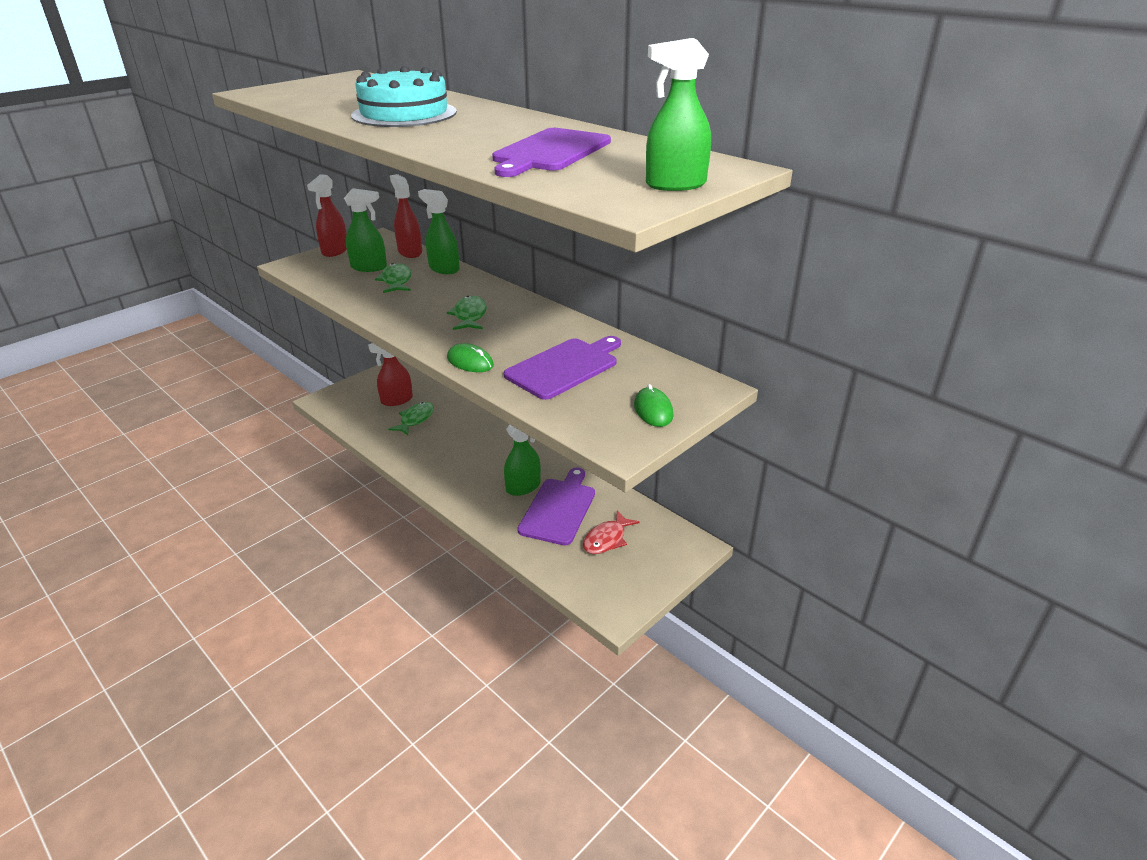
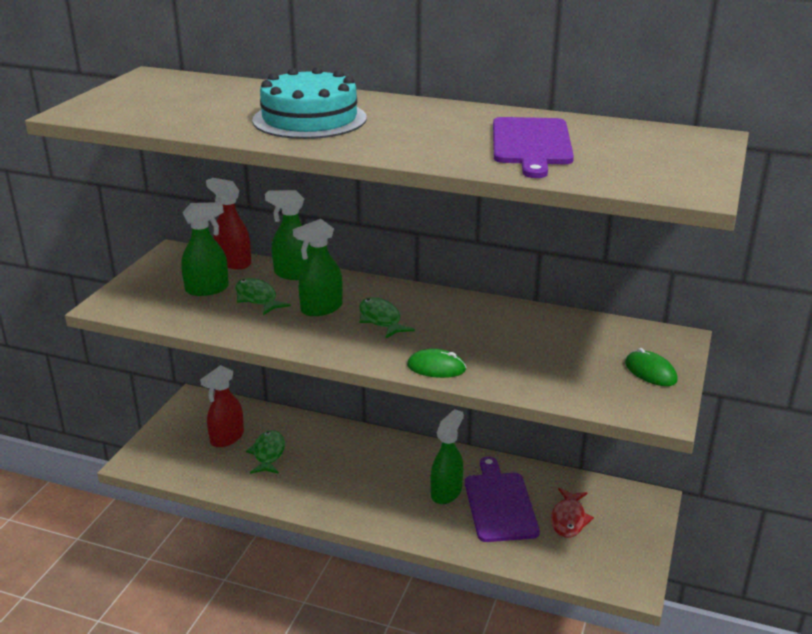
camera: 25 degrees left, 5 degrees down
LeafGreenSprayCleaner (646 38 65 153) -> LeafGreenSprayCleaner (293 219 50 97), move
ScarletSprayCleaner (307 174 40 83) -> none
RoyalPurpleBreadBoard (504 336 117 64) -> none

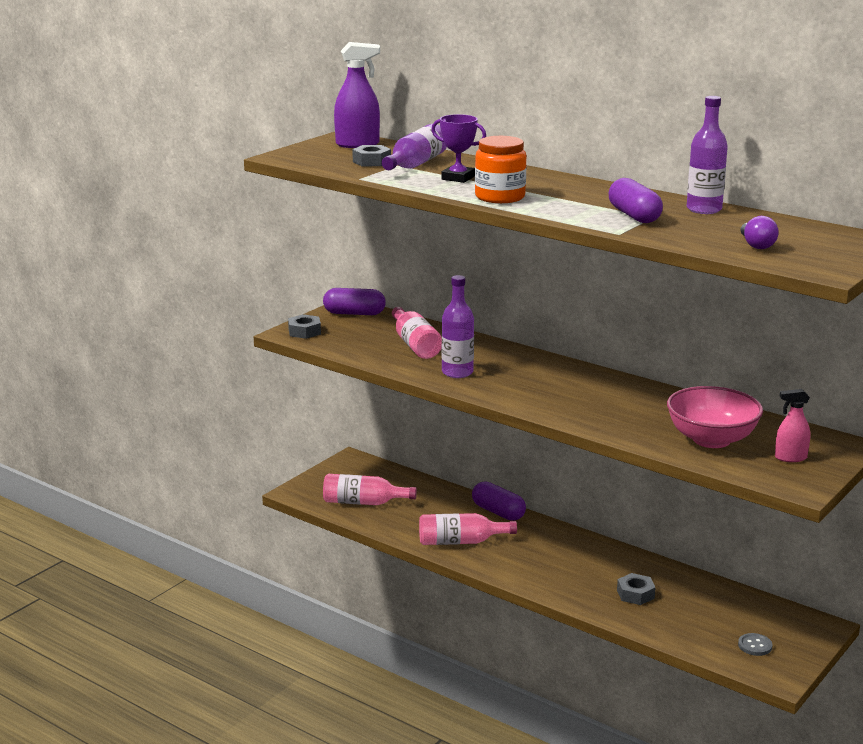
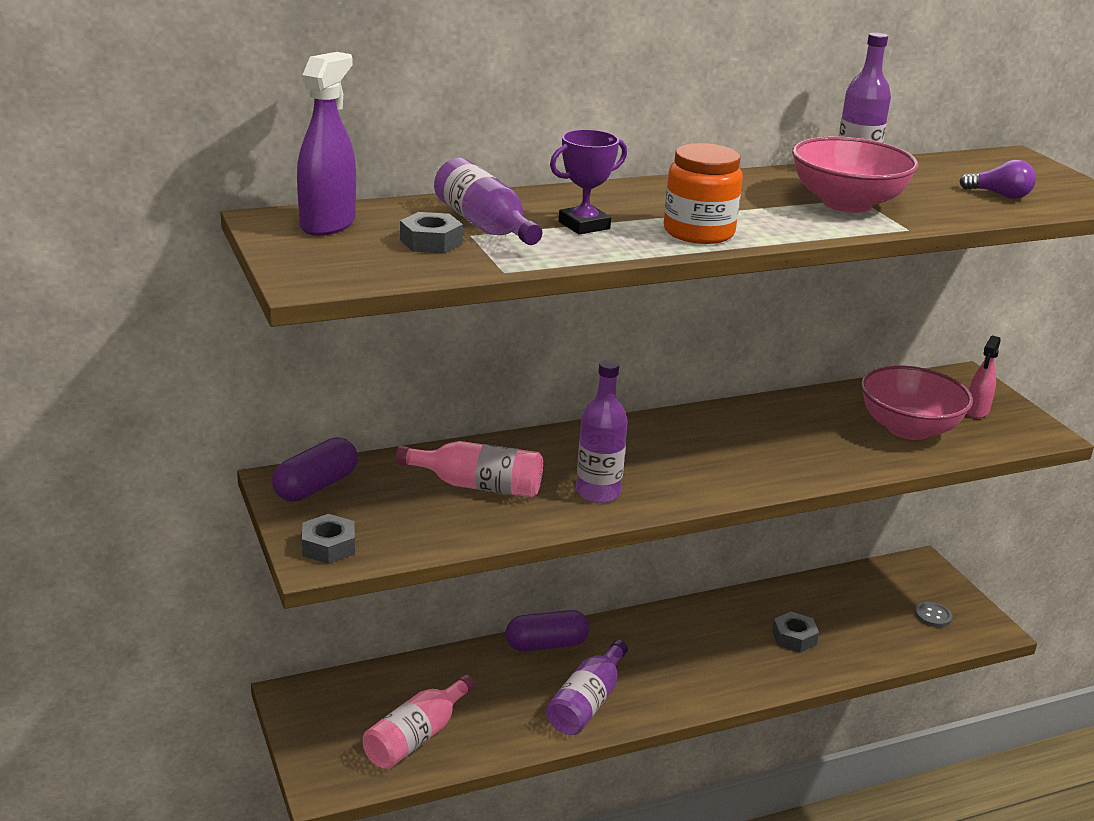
camera: 60 degrees left, 5 degrees up
RoyalPurplePillShape (609 178 54 45) -> RosyServingBowl (792 136 127 77)
RosyFlask (419 513 98 32) -> RoyalPurpleFlask (546 640 82 95)

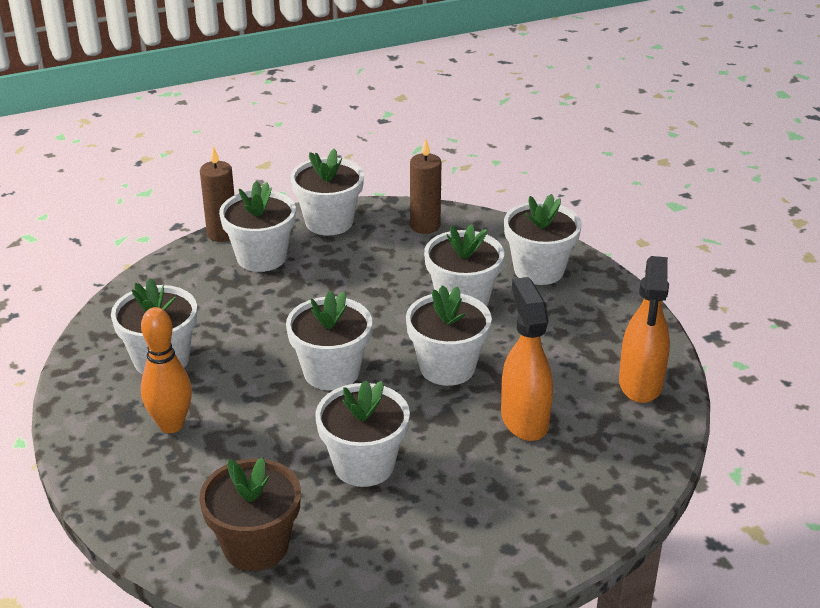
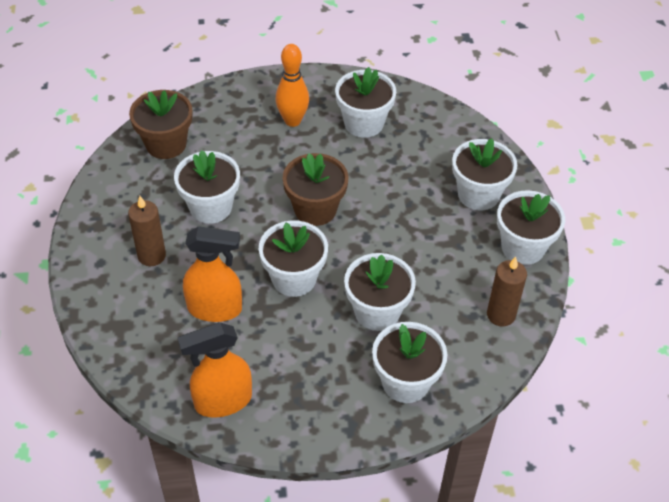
camera: 105 degrees right, 15 degrees up
BrownWaxCandle (200 146 34 96) -> BrownWaxCandle (128 196 38 70), move
OrangeColouredSprayCleaner (619 256 51 147) -> OrangeColouredSprayCleaner (178 322 74 96), 45 degrees counterclockwise
SnowWhitePottedPlant (286 291 86 99) -> BrownPottedPlant (283 153 65 73)

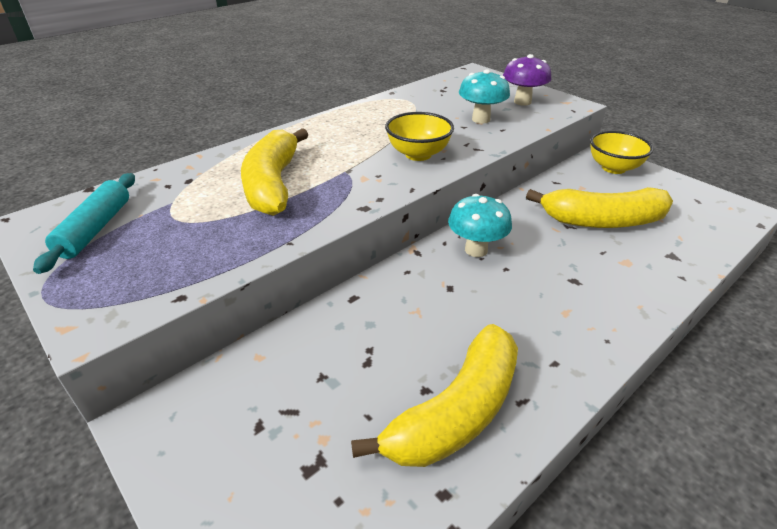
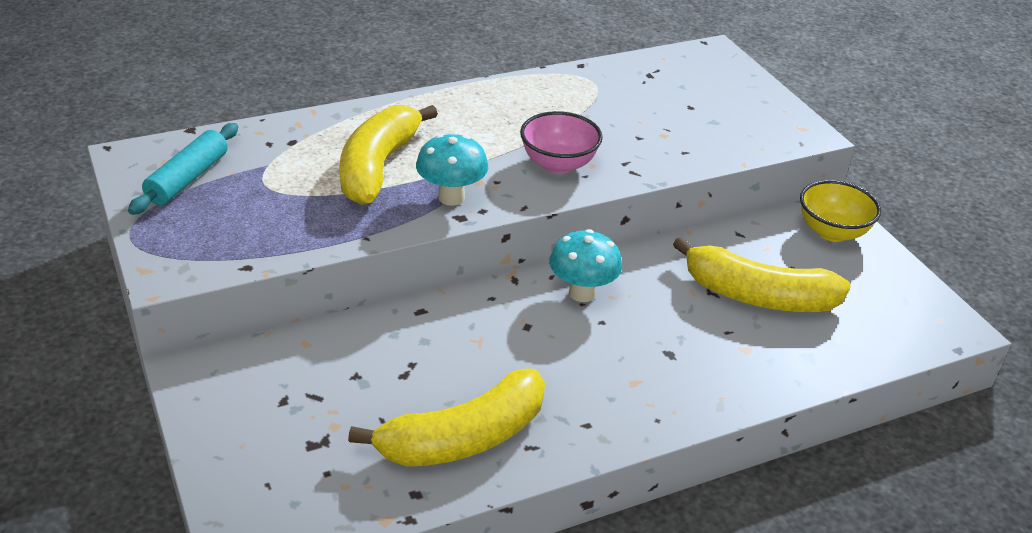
camera: 15 degrees right, 0 degrees up
RoyalPurpleToadstool (503 54 48 52) -> none
TealToadstool (459 69 51 55) -> TealToadstool (416 134 72 72), move
BrightYellowServingBowl (385 112 69 49) -> RosyServingBowl (520 111 83 63)

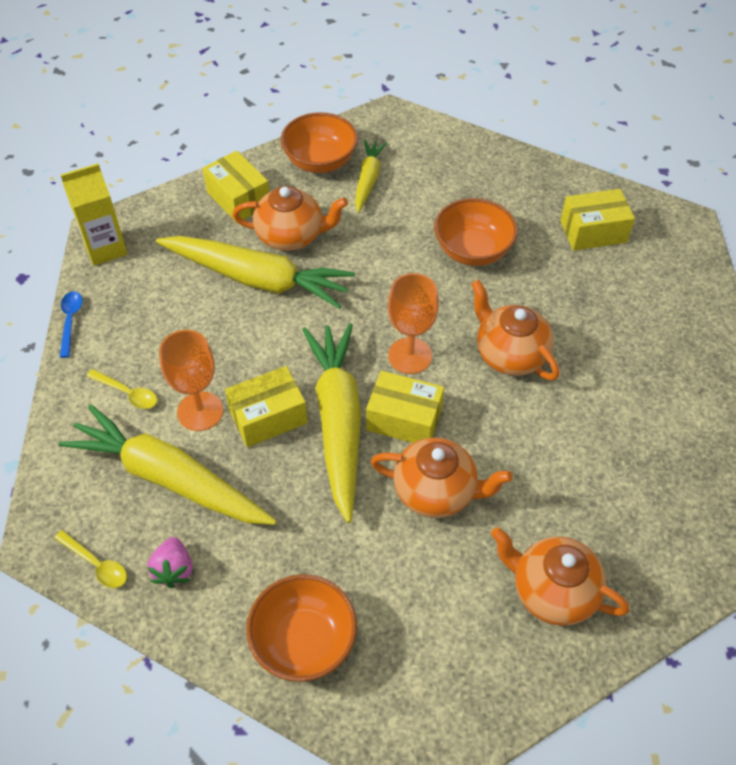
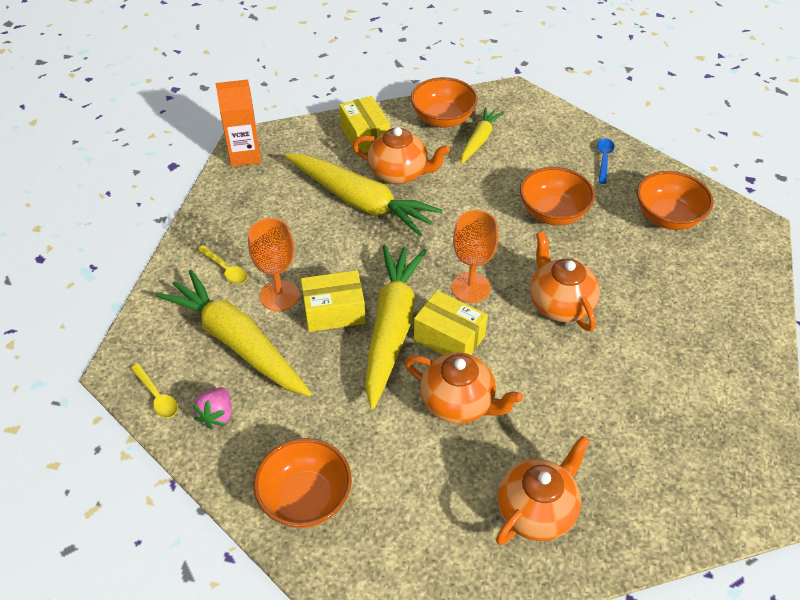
camera: 15 degrees right, 5 degrees down
BrightYellowCarton (61 163 67 103) -> OrangeColouredCarton (216 79 45 88)
BrightYellowBox (560 189 75 62) -> OrangeColouredServingBowl (637 171 77 59)
CobaltSpoon (60 291 22 67) -> CobaltSpoon (597 138 18 46), move
OrangeColouredTeaPot (491 527 139 99) -> OrangeColouredTeaPot (496 435 94 110), 90 degrees clockwise

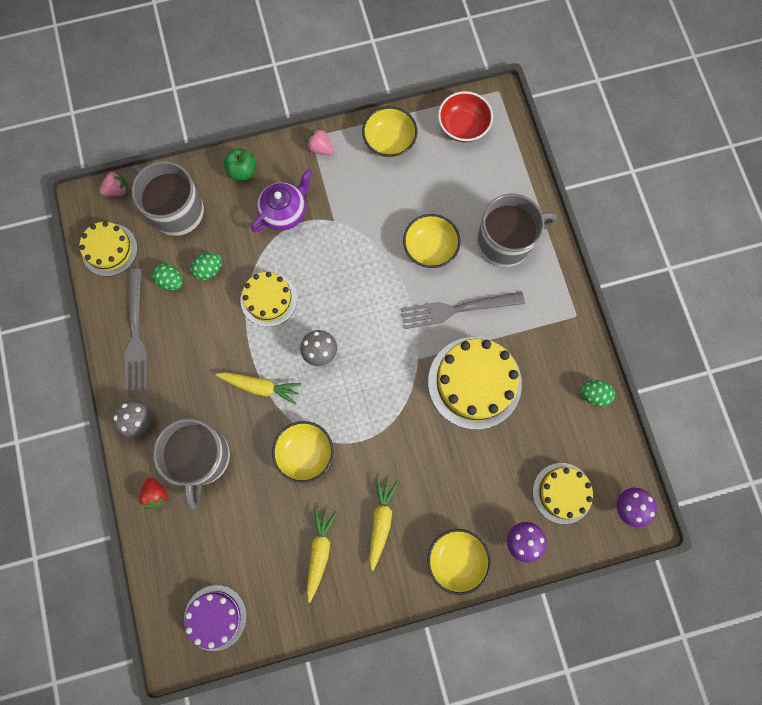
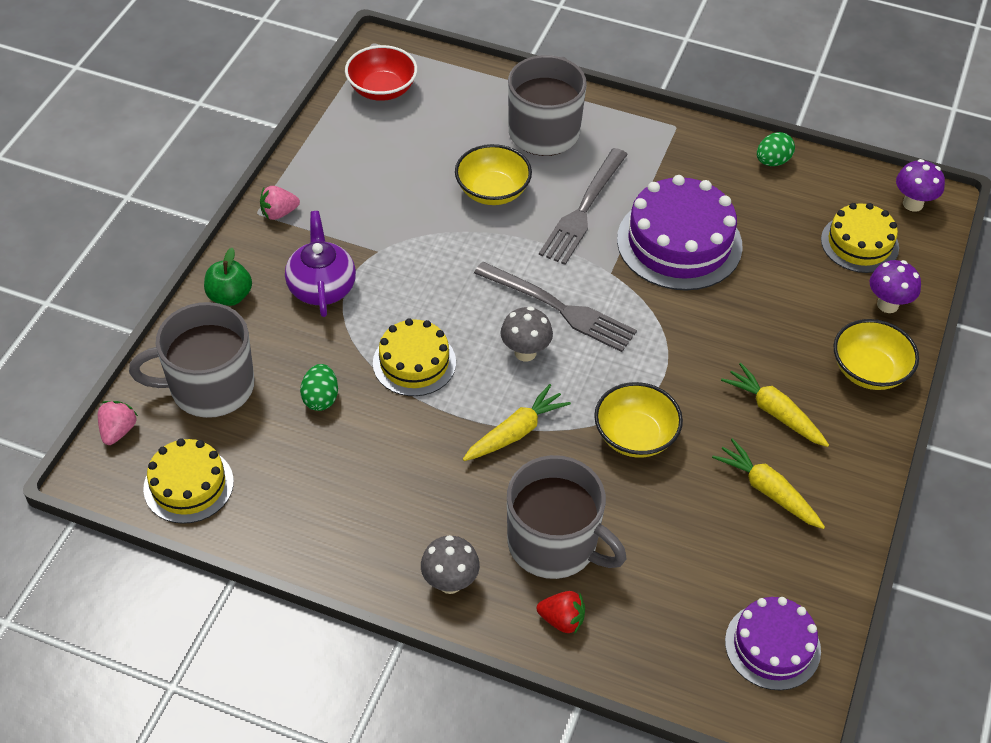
camera: 55 degrees left, 25 degrees down
BrightYellowServingBowl (362 106 56 52) -> none
LeafGreenEgg (152 263 31 27) -> none
GrayFork (125 269 23 122) -> GrayFork (474 262 163 90), move
BrightYellowGateau (428 337 94 93) -> RoyalPurpleGateau (617 175 126 115)

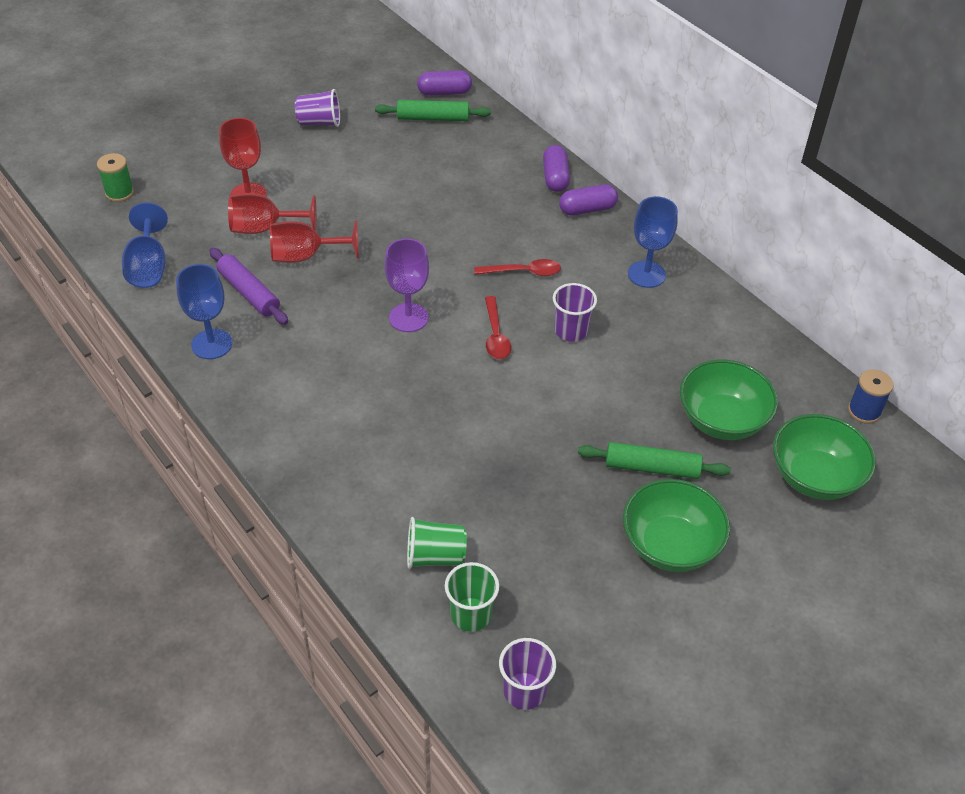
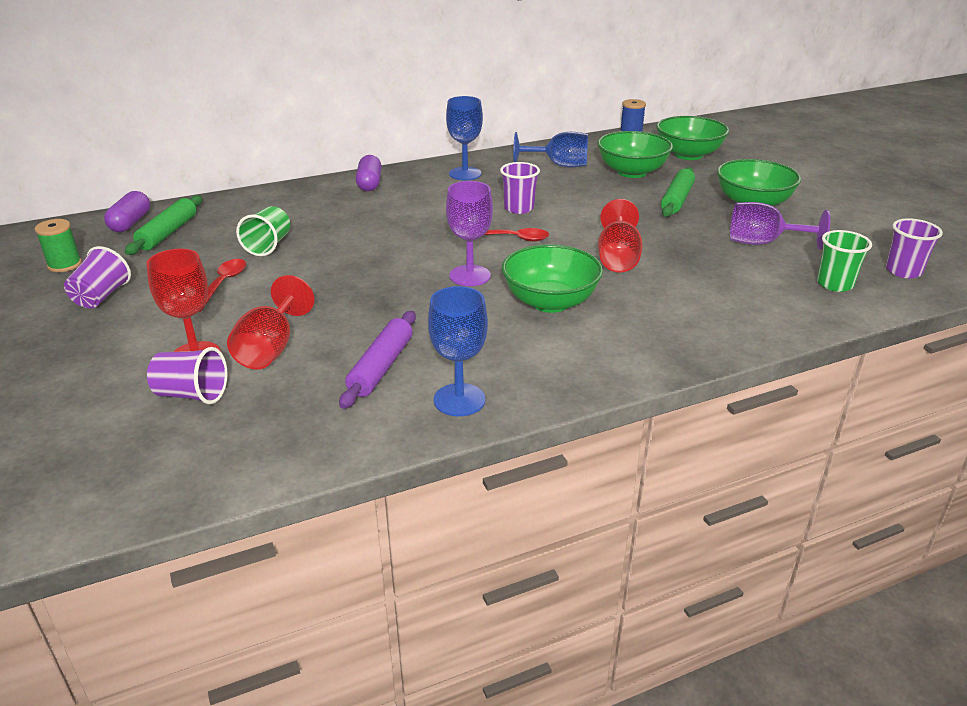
camera: 75 degrees left, 15 degrees down
RoyalPurplePillShape (543 145 27 47) -> none
LeafGreenSpool (97 153 37 49) -> LeafGreenSpool (35 219 47 53), move
CobaltWineGlass (122 202 46 86) -> CobaltWineGlass (513 132 75 36), move
ScarletWineGlass (270 221 89 42) -> ScarletWineGlass (598 199 45 73), move
RoyalPurplePastryRoller (209 248 79 77) -> RoyalPurplePastryRoller (339 311 77 98), 45 degrees counterclockwise
ScarletSpoon (474 259 87 17) -> ScarletSpoon (199 259 47 53), move
LeafGreenTumbler (407 517 60 52) -> LeafGreenTumbler (236 206 54 50), move
none -> RoyalPurpleWineGlass (730 202 100 48)
none -> LeafGreenServingBowl (502 244 101 69)
none -> RoyalPurpleTumbler (147 347 81 57)

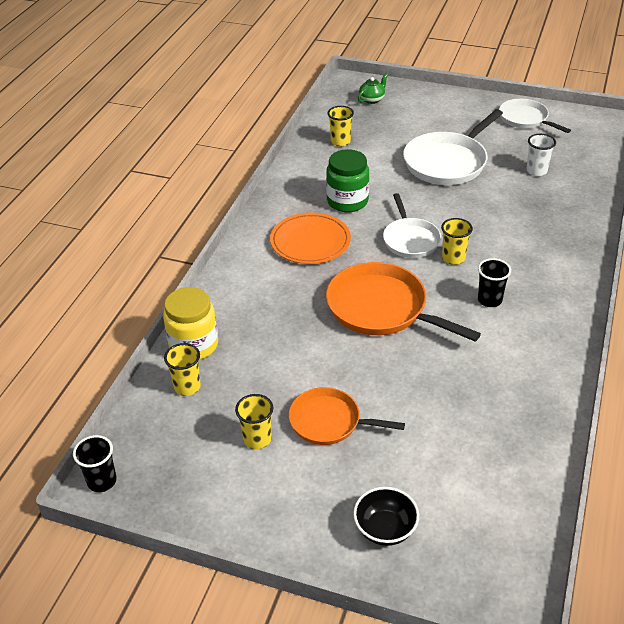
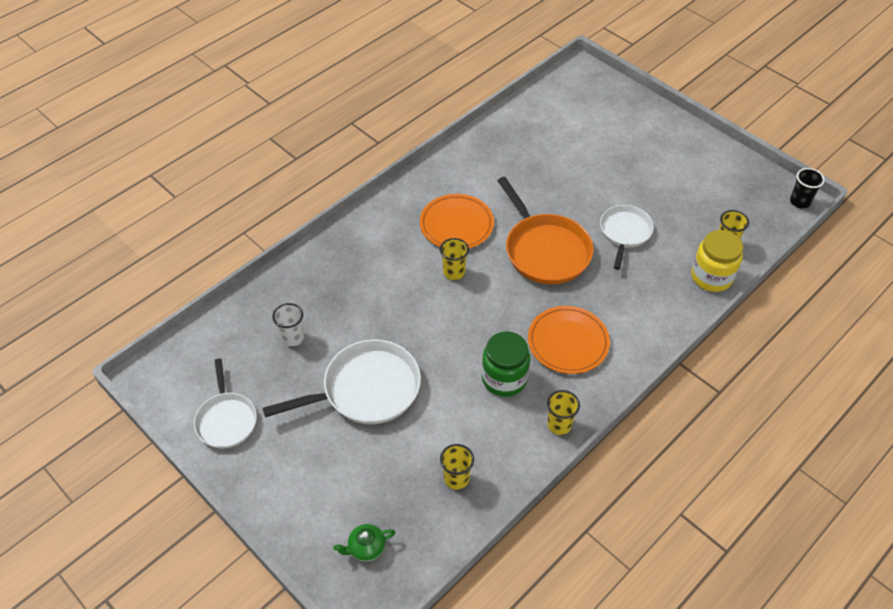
camera: 155 degrees left, 10 degrees up
SnowWhiteSkillet (383 193 58 65) -> SnowWhiteSkillet (600 205 54 65), move
BlackTumbler (478 258 33 49) -> OrangeColouredPlate (420 194 74 55)
OrangeColouredSkillet (289 387 116 58) -> none
BrightYellowTumbler (235 394 38 55) -> BrightYellowTumbler (547 390 33 45), move
BlackServingBowl (353 487 66 59) -> none

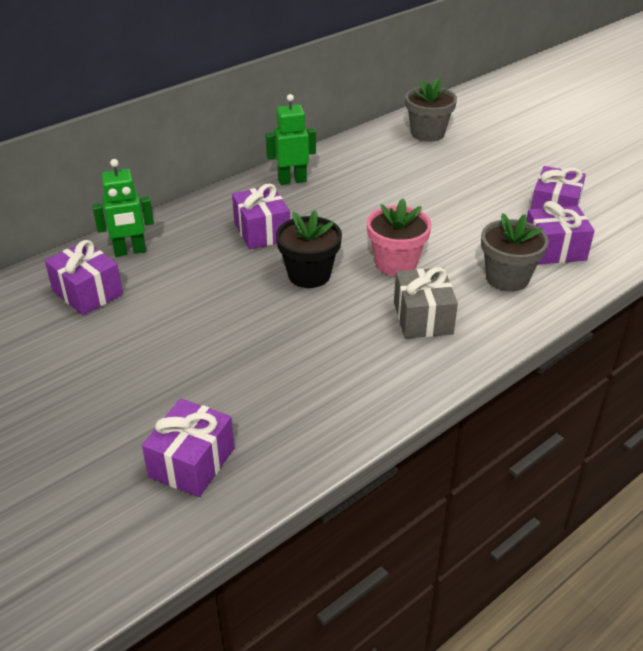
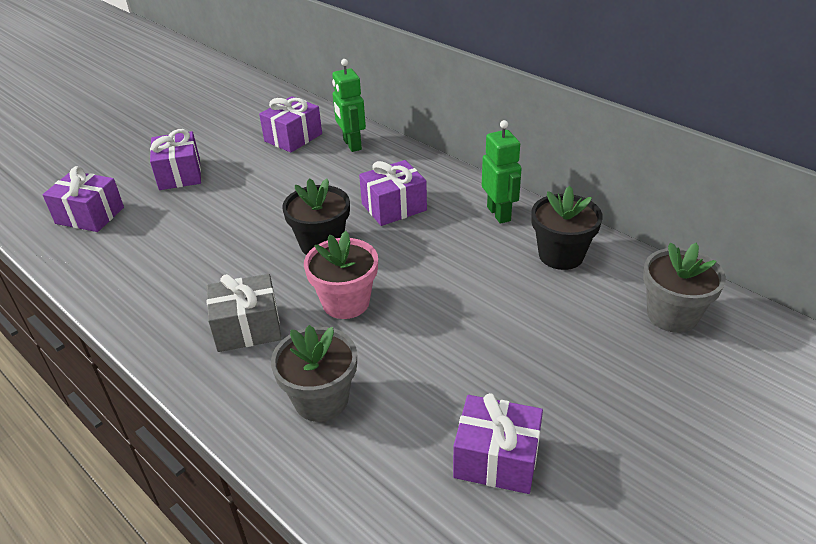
camera: 85 degrees right, 0 degrees up
RoyalPurpleWrappedGift (527 201 68 63) -> RoyalPurpleWrappedGift (150 129 51 61), move
none -> BlackPottedPlant (531 186 72 84)

